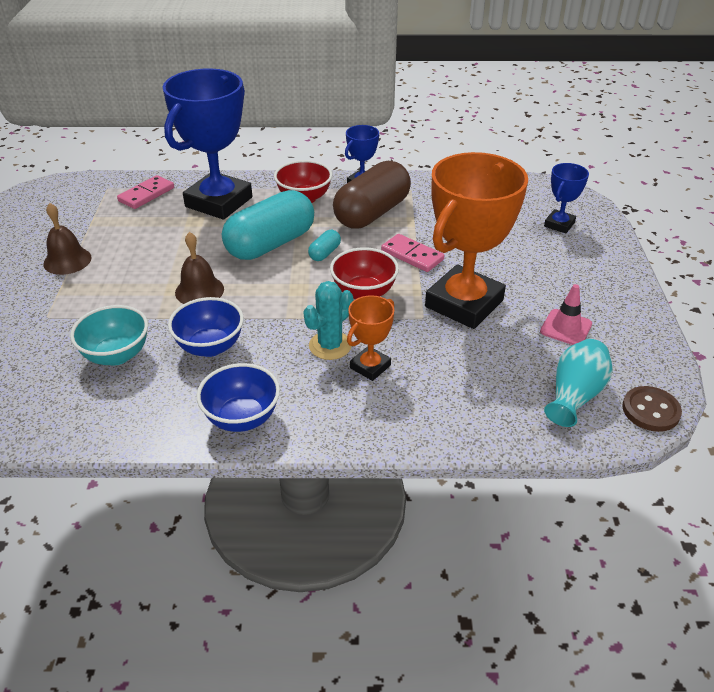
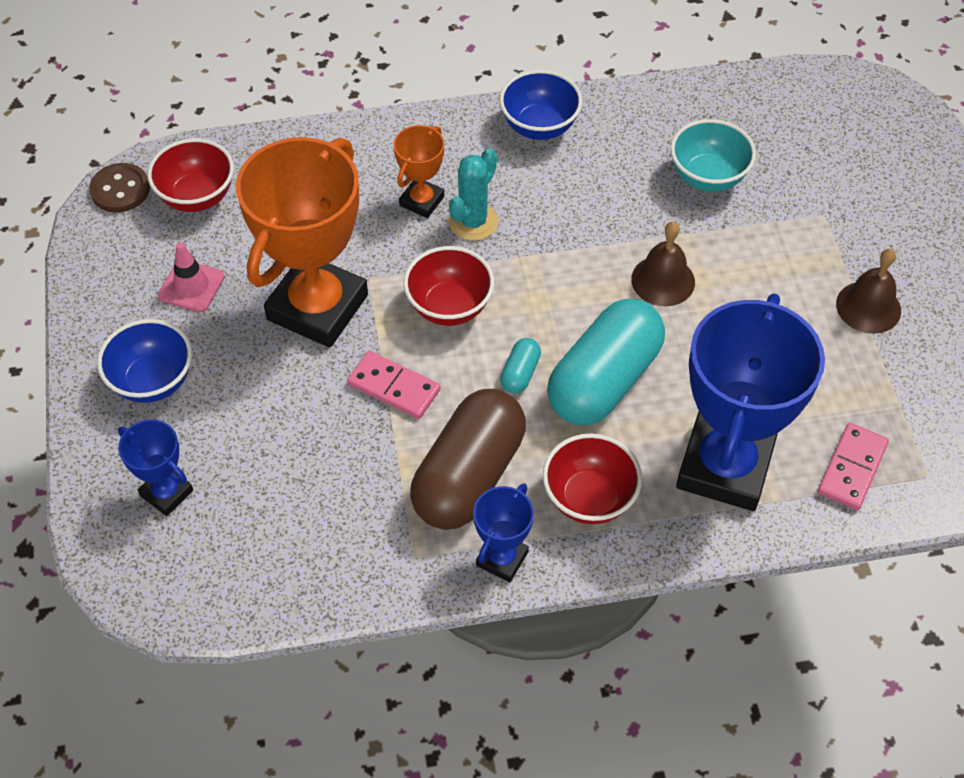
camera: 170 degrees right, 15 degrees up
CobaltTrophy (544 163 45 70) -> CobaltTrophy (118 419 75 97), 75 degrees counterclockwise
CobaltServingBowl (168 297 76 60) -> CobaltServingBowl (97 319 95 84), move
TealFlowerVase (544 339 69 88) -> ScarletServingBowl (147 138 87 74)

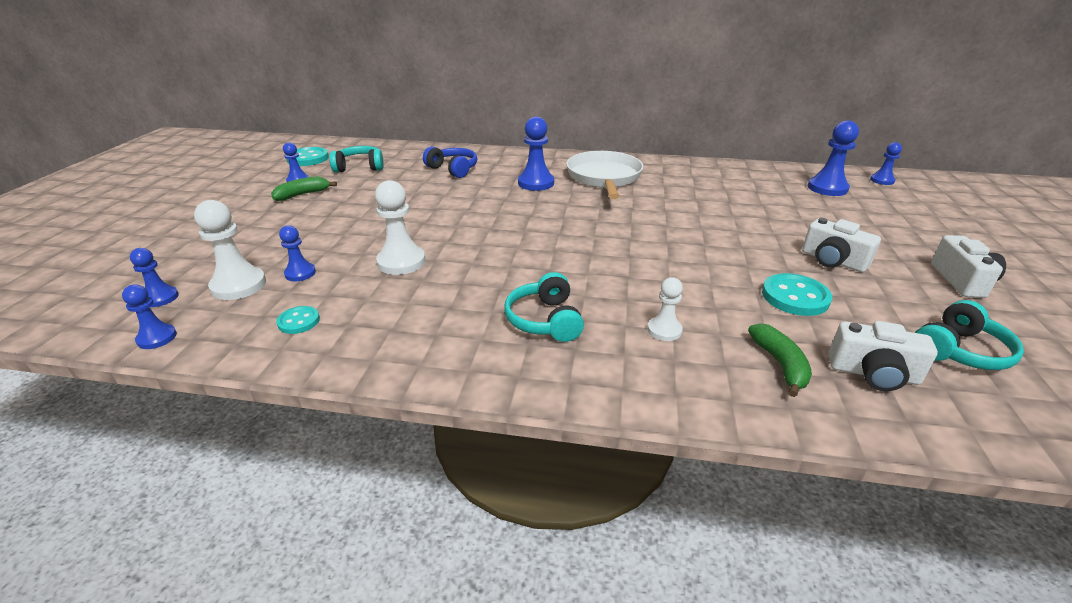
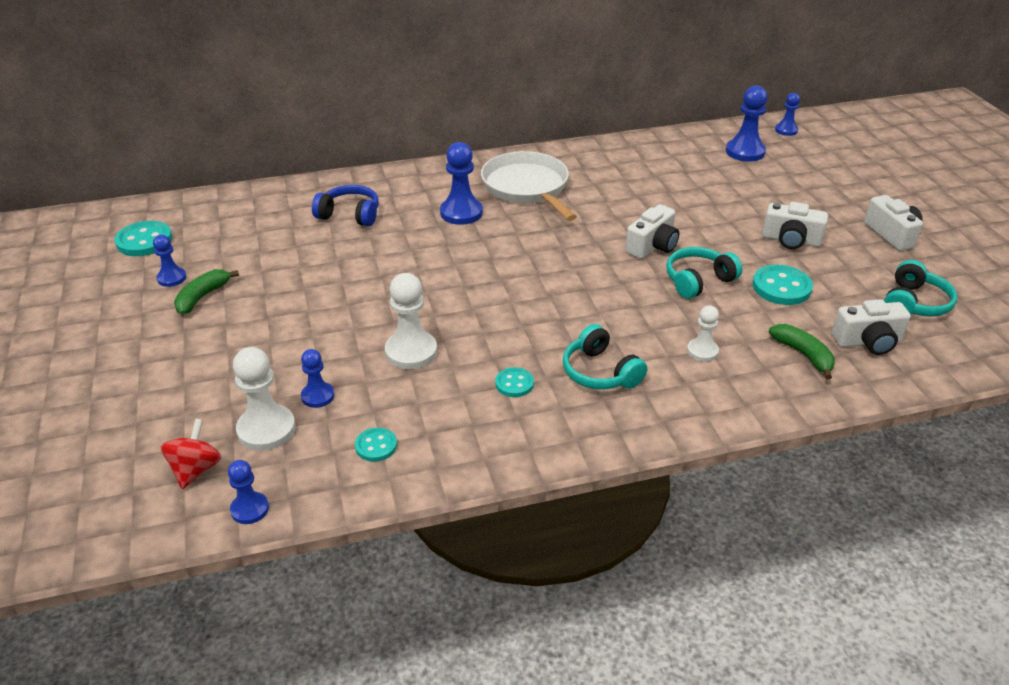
camera: 25 degrees left, 5 degrees up
TealOverEarHeadphones (329 146 55 27) -> TealOverEarHeadphones (666 247 76 52), move
CobaltChessPawn (130 248 49 59) -> ScarletToyTop (161 419 60 70)
none -> SnowWhiteCamera (625 204 54 55)
none -> TealSewingButton (495 367 39 30)

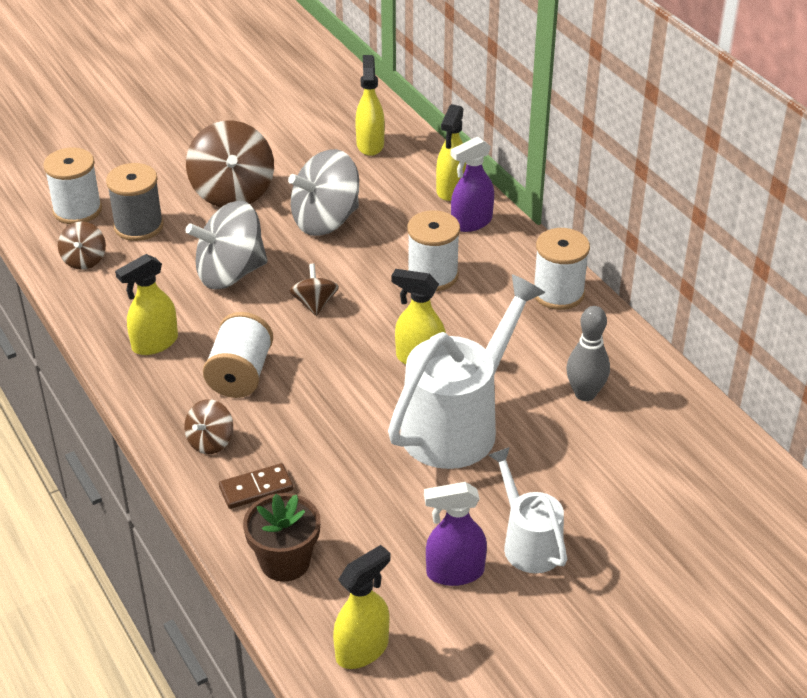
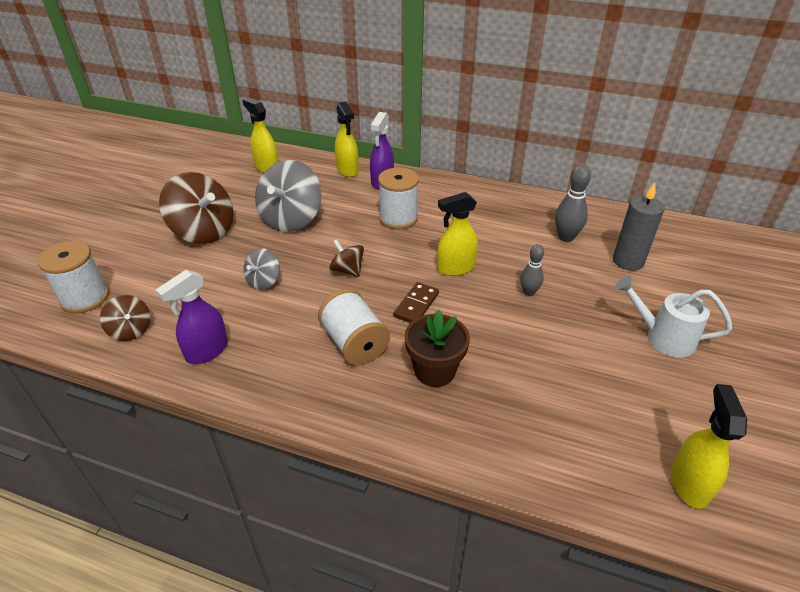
camera: 40 degrees left, 0 degrees up
GraySpool (106 163 58 78) -> none
GrayToyTop (185 201 83 88) -> GrayToyTop (243 248 37 42), x0.52
SnowWhiteSpool (534 228 56 82) -> none
BrightYellowSprayCleaner (115 254 63 101) -> none
SnowWhiteWateringPot (388 274 157 195) -> GraySkittle (520 244 24 52)
BrownToyTop (184 399 49 55) -> none
BrownDomino (219 463 75 46) -> BrownDomino (393 282 46 41), move
RoyalPurpleSprayCleaner (424 482 63 104) -> RoyalPurpleSprayCleaner (155 270 73 94), move
BrownPottedPlant (243 493 77 89) -> BrownPottedPlant (404 310 66 77), move
none -> GrayWaxCandle (613 182 52 89)

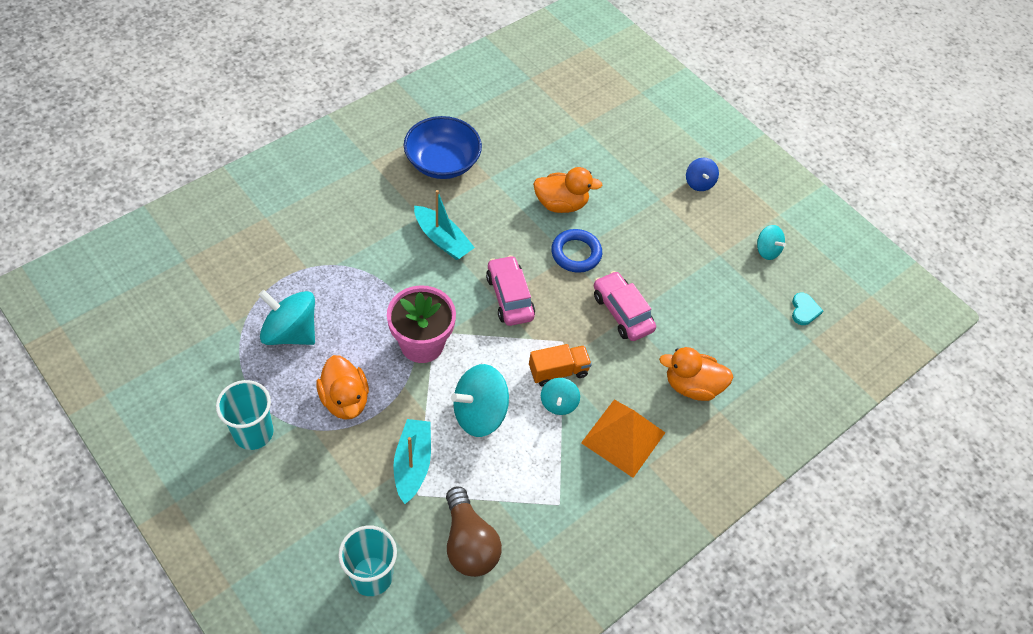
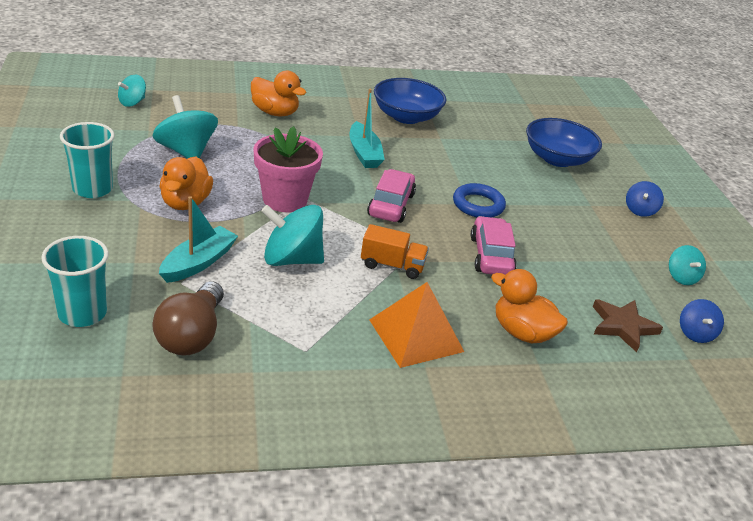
camera: 30 degrees right, 20 degrees down
OrangeColouredToyDuck (533 167 70 46) -> OrangeColouredToyDuck (251 71 56 46), move
TealLoveHeart (792 292 31 33) -> CobaltToyTop (680 299 44 44)
TealToyTop (541 378 39 37) -> TealToyTop (118 75 28 32), move
none -> CobaltServingBowl (526 118 76 49)
none -> BrownStar (593 299 70 53)

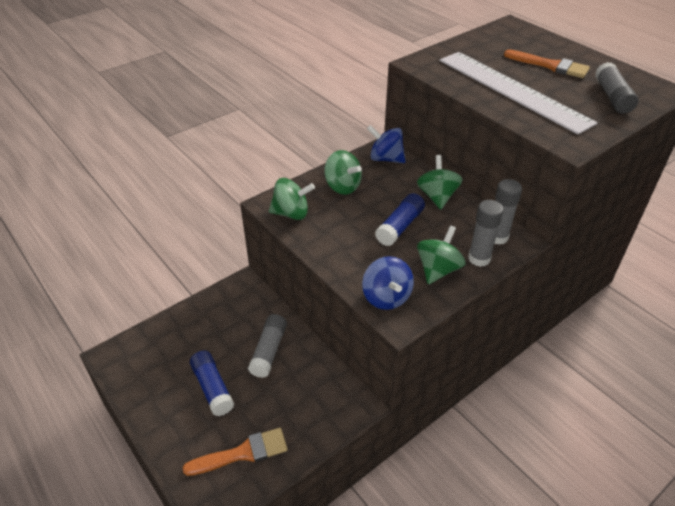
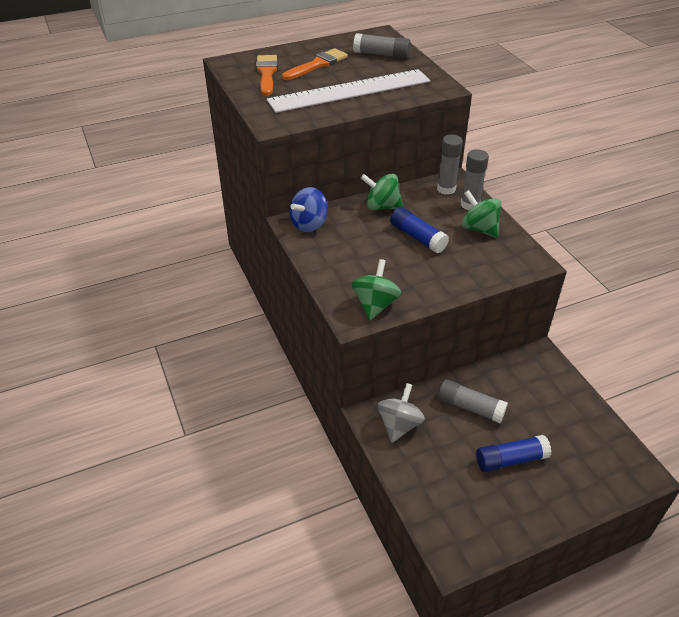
camera: 75 degrees left, 0 degrees up
LeafGreenToyTop (324 150 38 45) -> none
CobaltToyTop (362 256 52 54) -> none
OrangeColouredPaintbrush (183 428 105 48) -> OrangeColouredPaintbrush (256 55 22 41), move
none -> GrayToyTop (377 383 48 60)

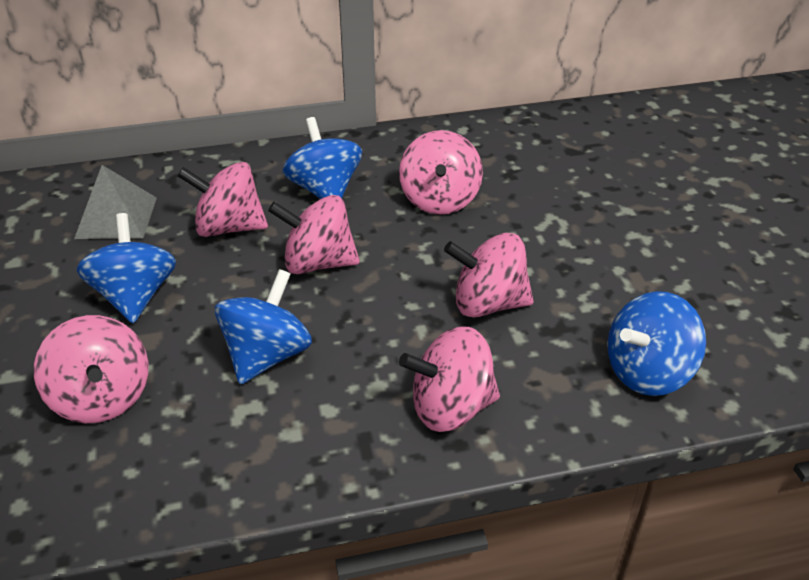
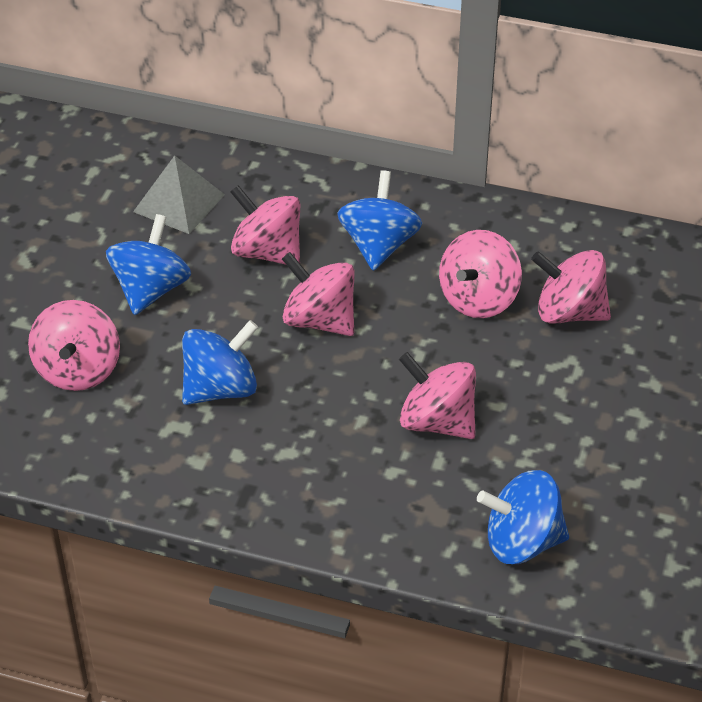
camera: 30 degrees right, 5 degrees up
RosyToyTop (399 326 101 106) -> RosyToyTop (531 250 80 74), move

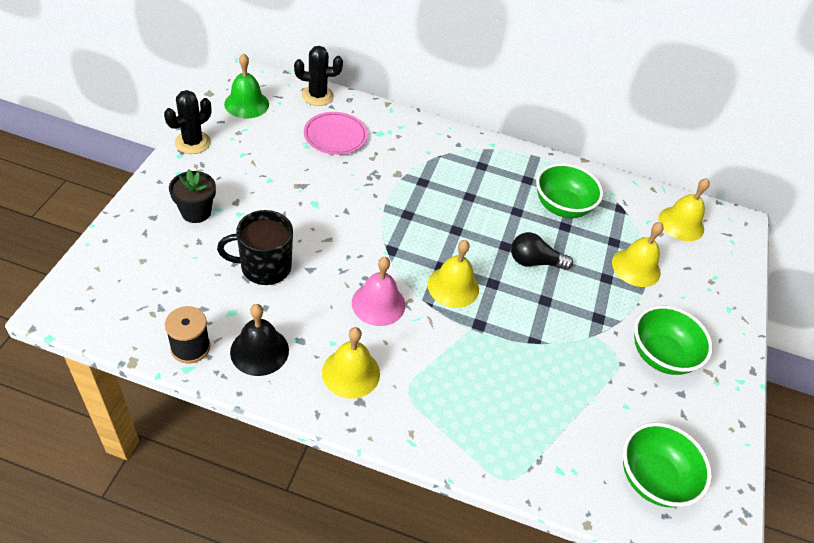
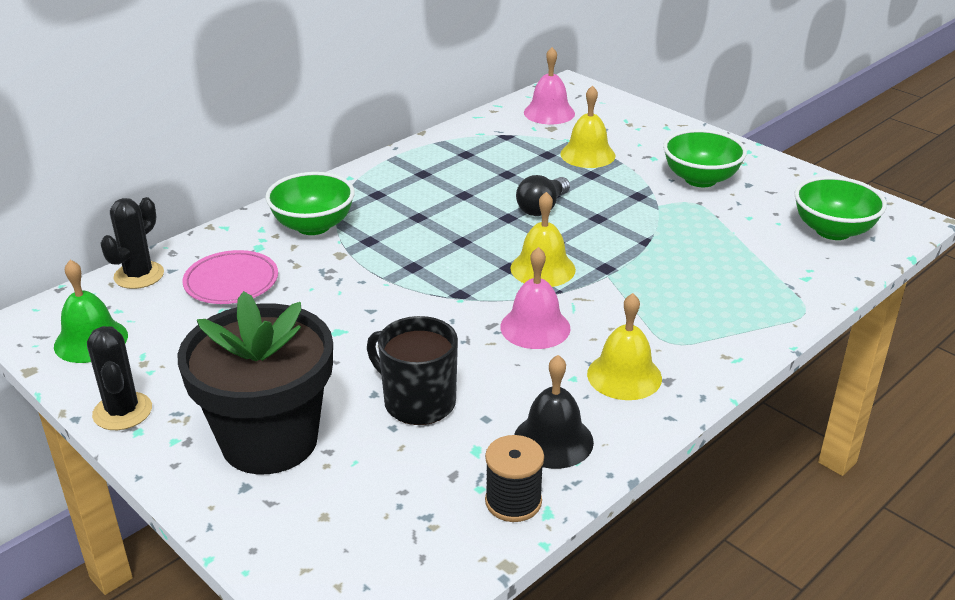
camera: 55 degrees left, 15 degrees down
LeafGreenServingBowl (536 163 67 55) -> LeafGreenServingBowl (265 172 90 63), move
BlackPottedPlant (169 169 47 54) -> BlackPottedPlant (178 291 155 183), x2.07
BrightYellowBell (658 178 52 63) -> RosyBell (524 47 51 77)
BlackMug (217 210 76 75) -> BlackMug (367 316 91 109), 105 degrees clockwise

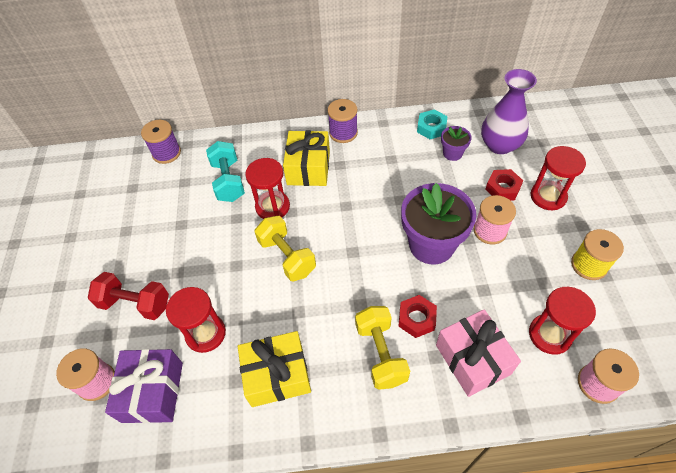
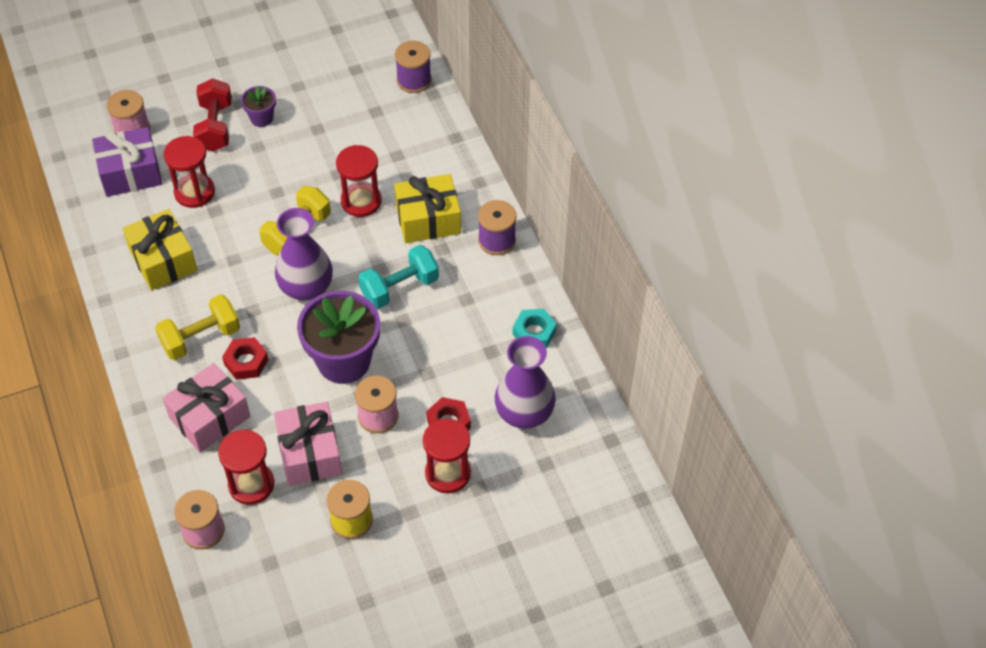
camera: 70 degrees right, 0 degrees up
RoyalPurplePottedPlant (441 126 31 35) -> RoyalPurplePottedPlant (241 85 35 42), move
TealHandWeight (206 141 39 61) -> TealHandWeight (359 245 80 64), move
none -> RoyalPurpleFlowerVase (275 208 58 93)
none -> RosyWrappedGift (274 402 68 84)

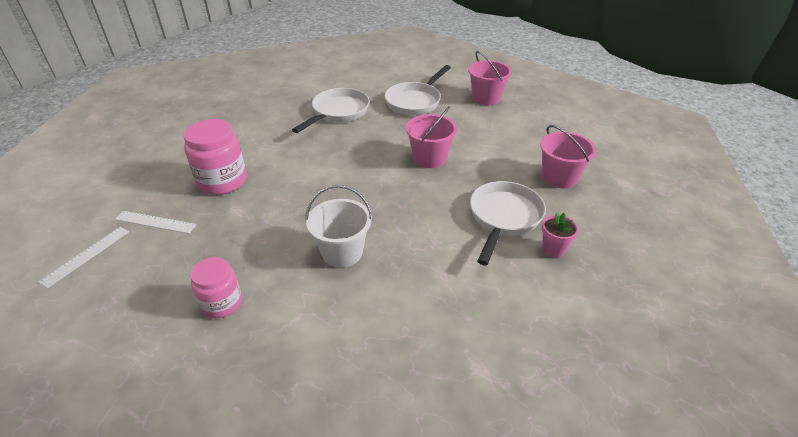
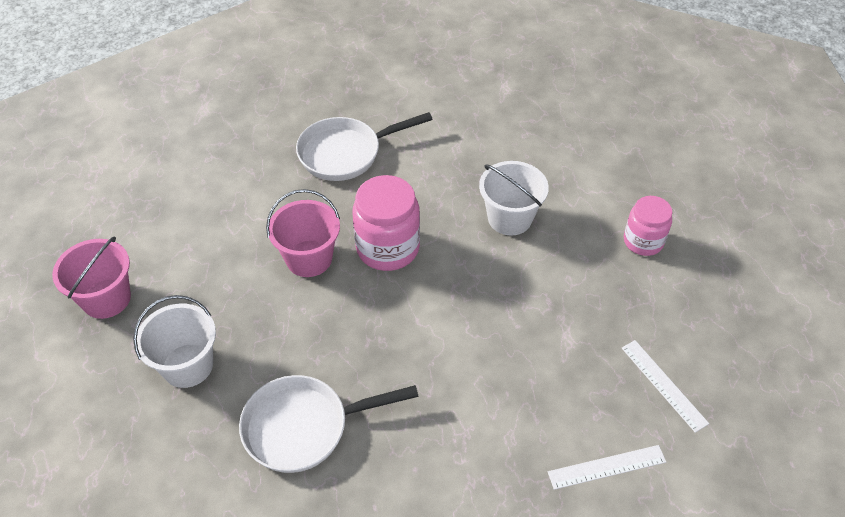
camera: 135 degrees left, 10 degrees up
SnowWhiteSkillet (384 65 67 50) -> SnowWhiteSandBucket (133 295 83 93)
RosyPreserveJar (184 119 63 76) -> RosyPreserveJar (352 175 68 96), move
RosySandBucket (540 125 56 63) -> none
RosyPottedPlant (542 212 37 46) -> none
SnowWhiteStraightedge (39 227 90 61) -> SnowWhiteStraightedge (548 445 118 45), move

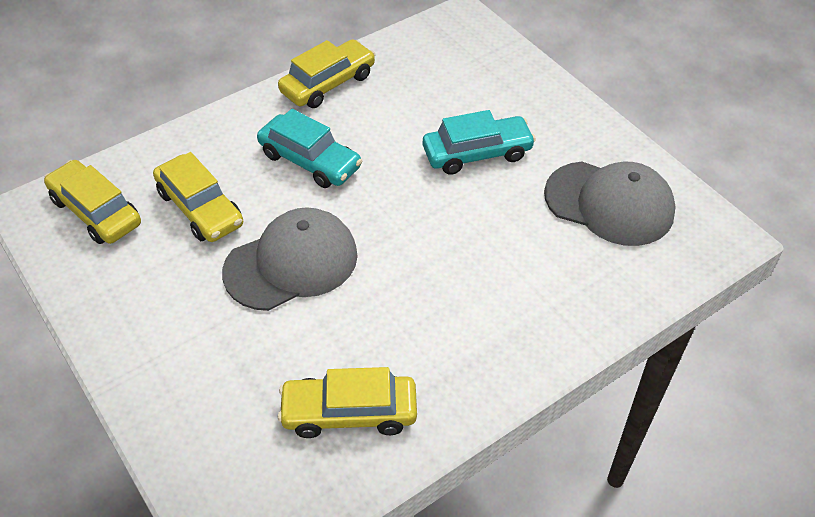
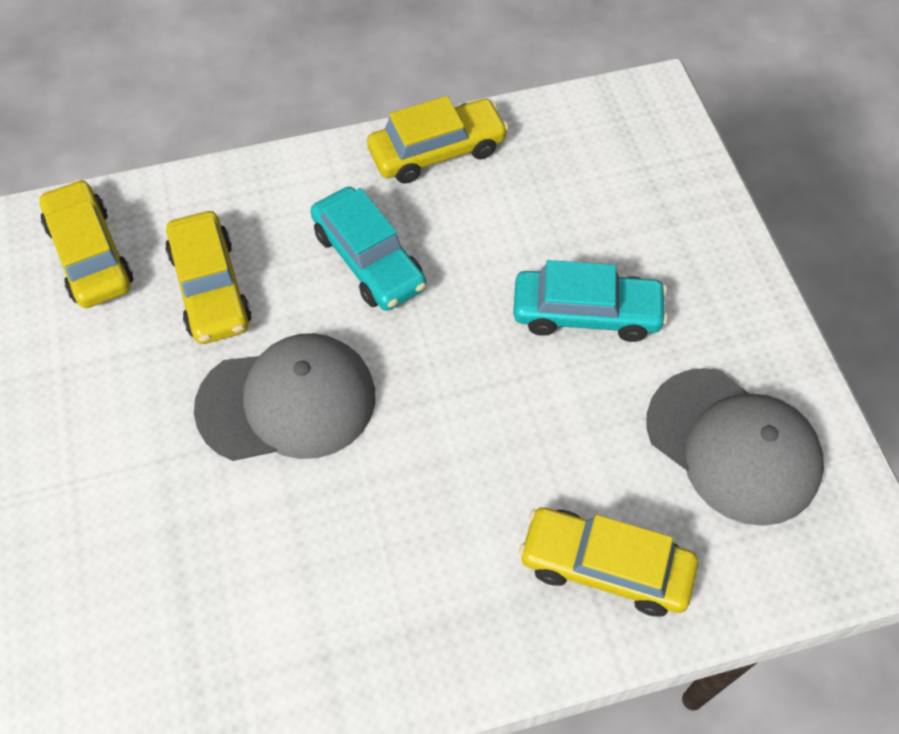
camera: 20 degrees right, 10 degrees up
BrightYellowCar (278 367 139 71) -> BrightYellowCar (519 507 179 109), move

